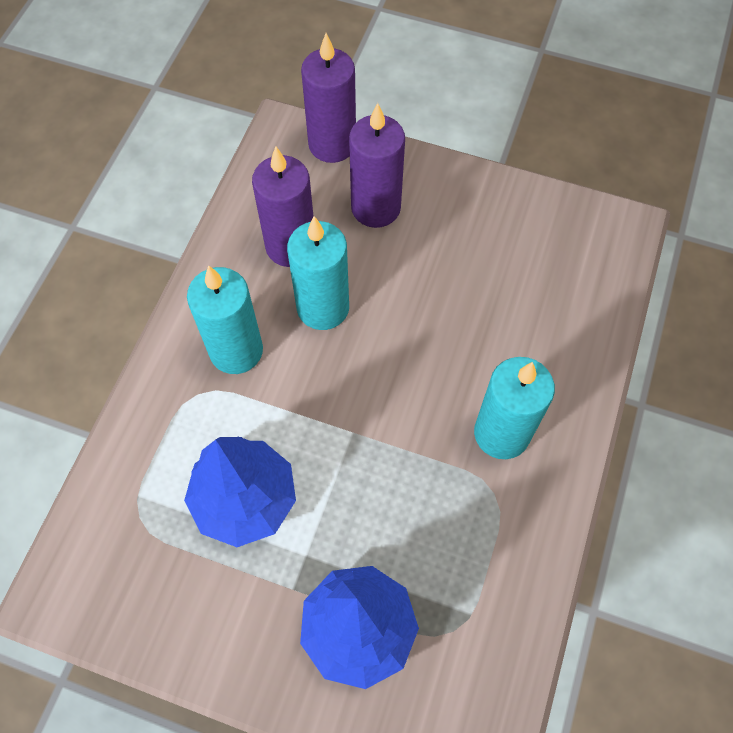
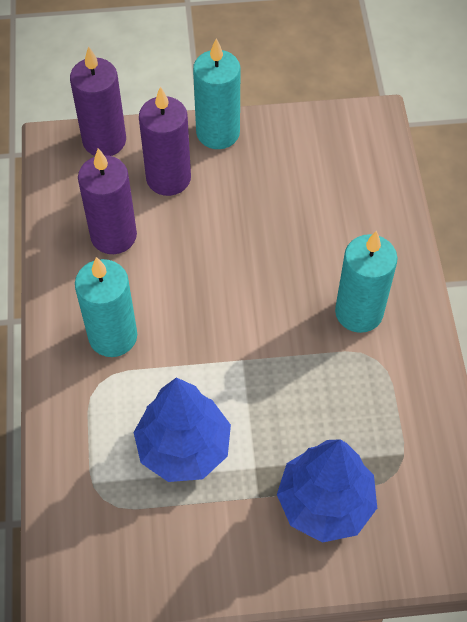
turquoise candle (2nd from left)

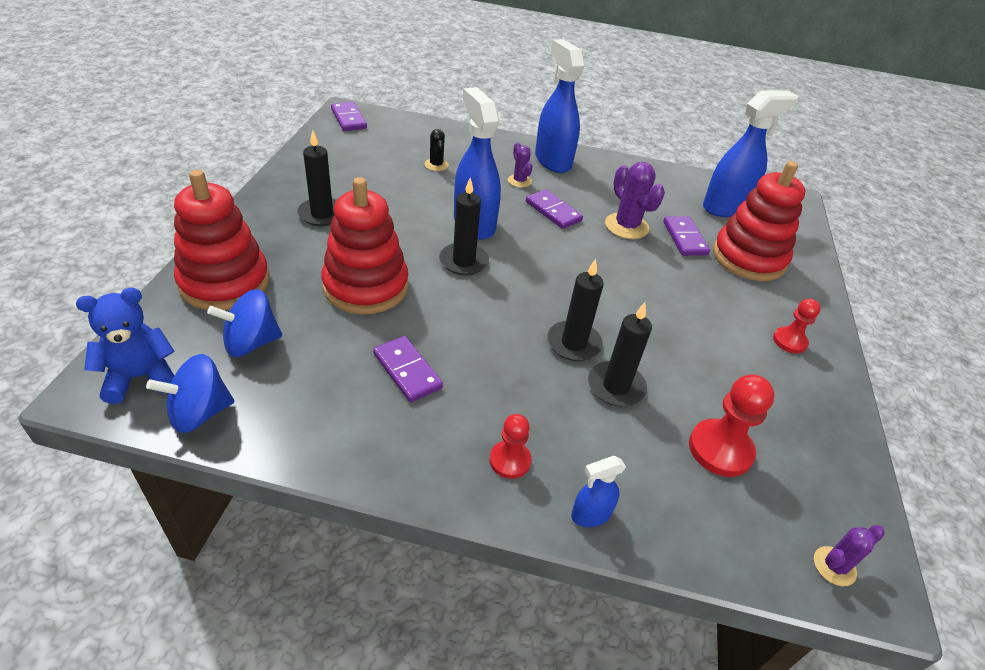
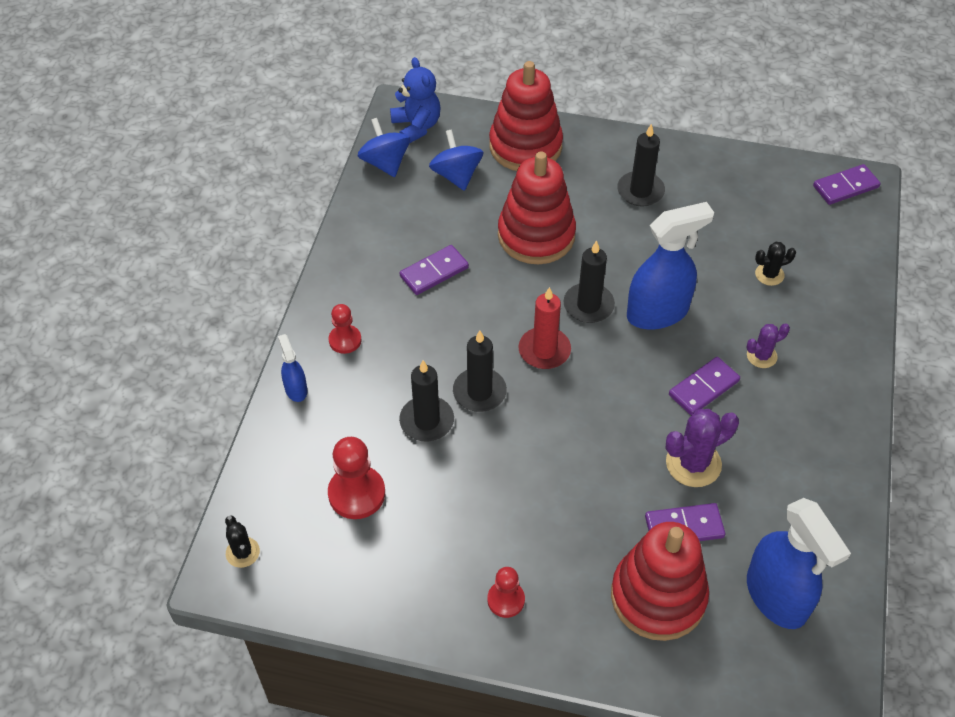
black cactus (1st from left)
red candle
blue spray bottle (2nd from left in the first image)

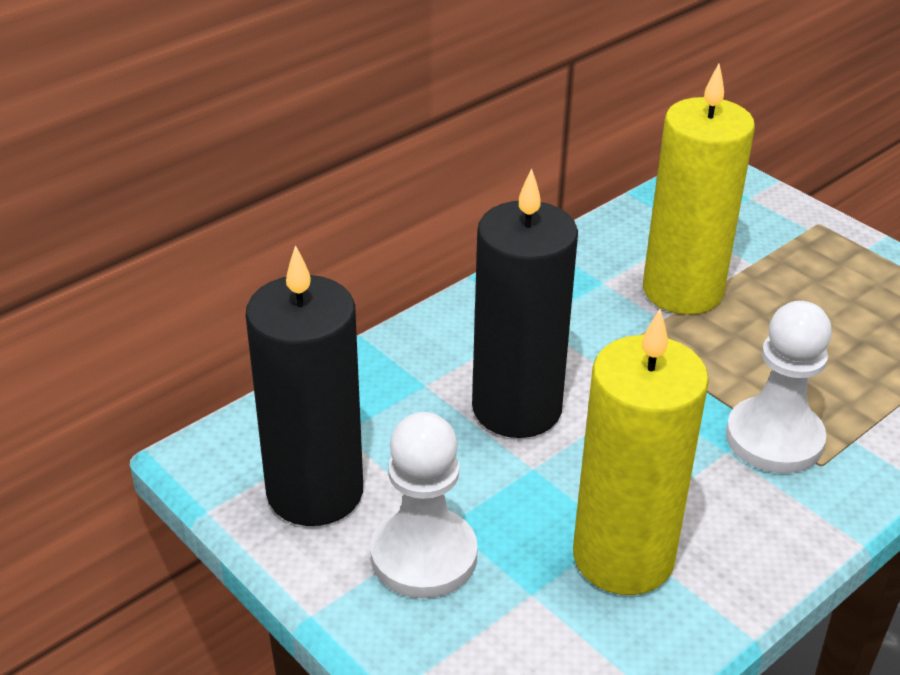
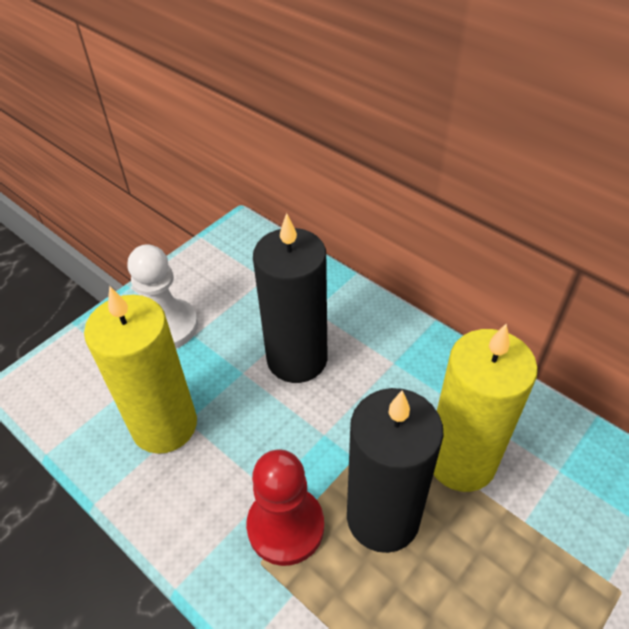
red pawn
black candle (2nd from left)

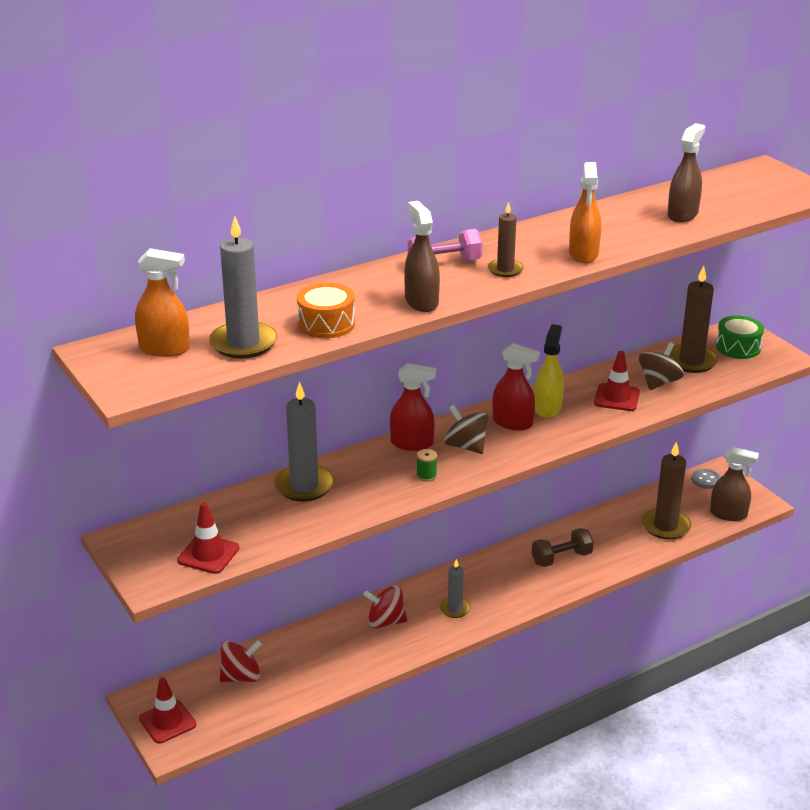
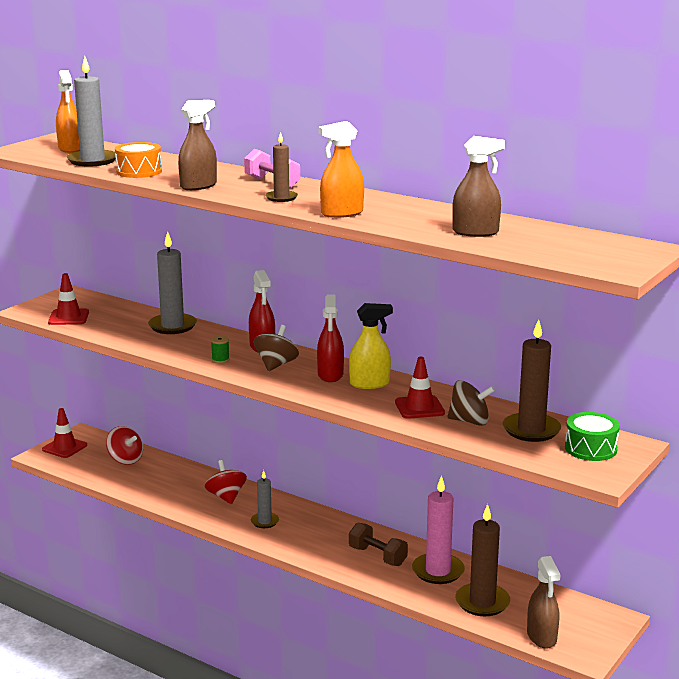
pink candle
grey button

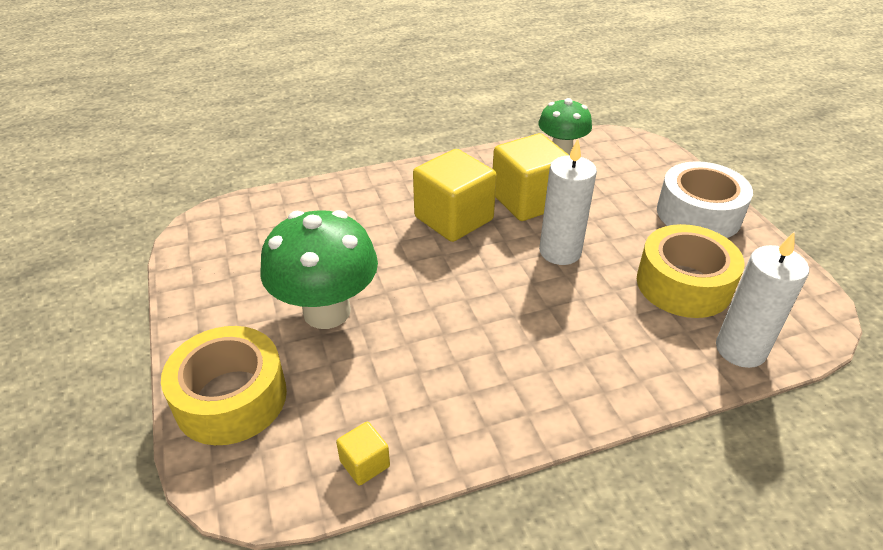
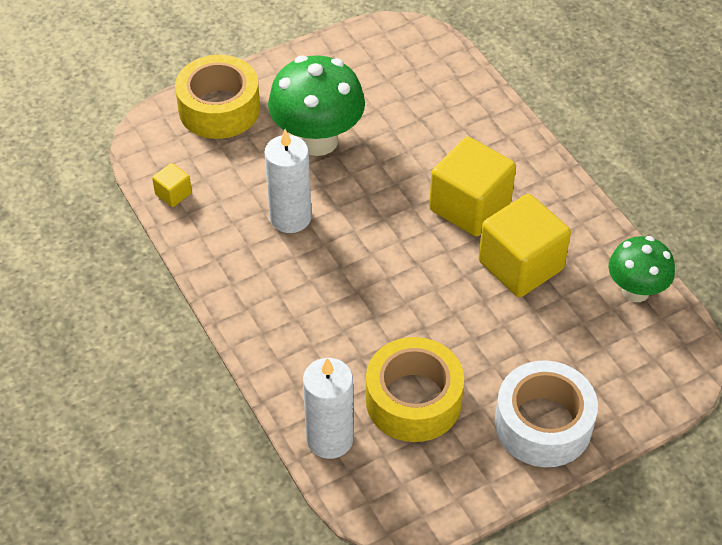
white candle (1st from left)

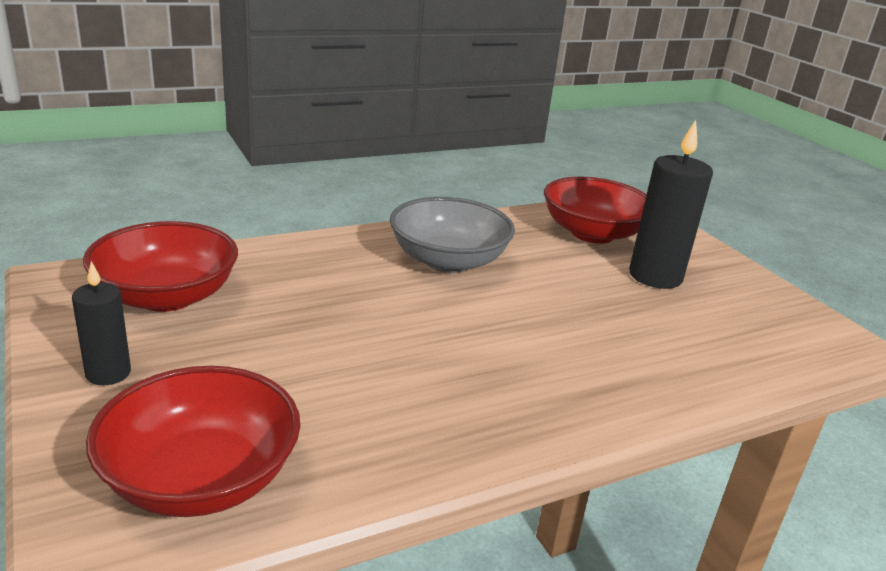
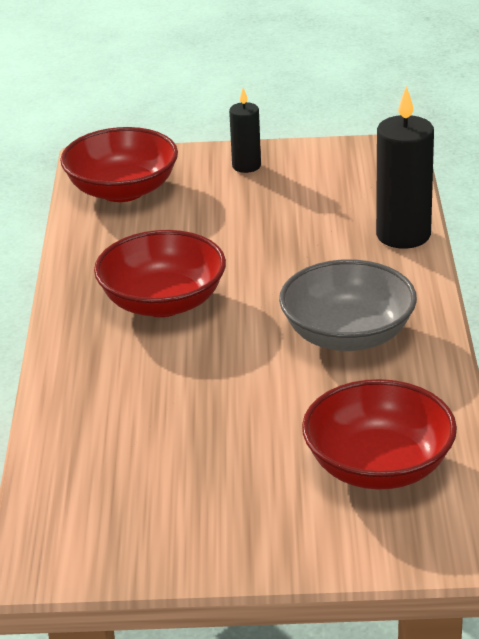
red bowl (2nd from left)
black candle (2nd from left)

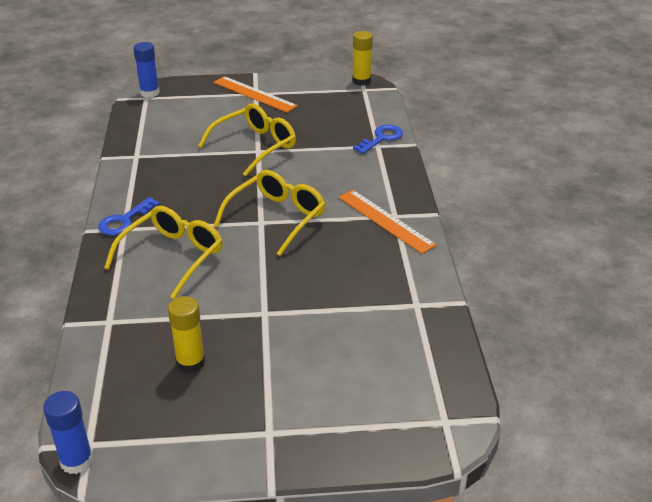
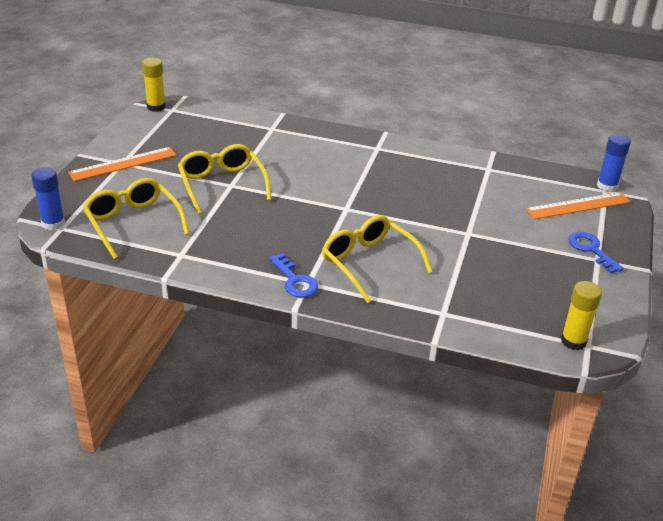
yellow glasses (1st from left)
orange ruler (2nd from left)
yellow glue stick (2nd from left)
blue key (2nd from left)
blue glue stick (2nd from left)

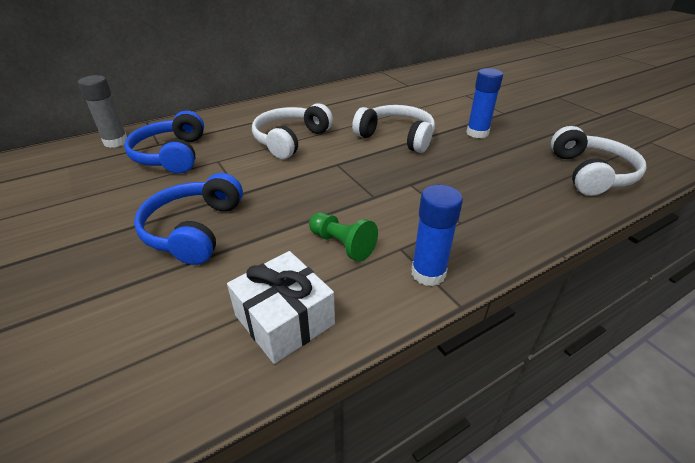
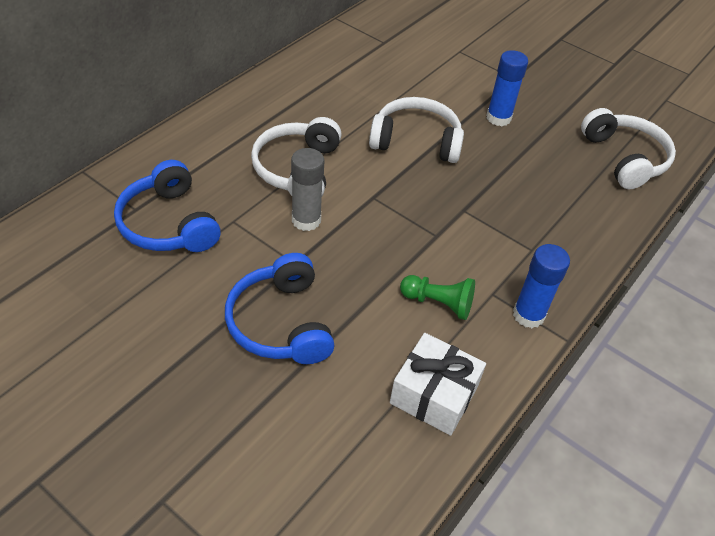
grey glue stick

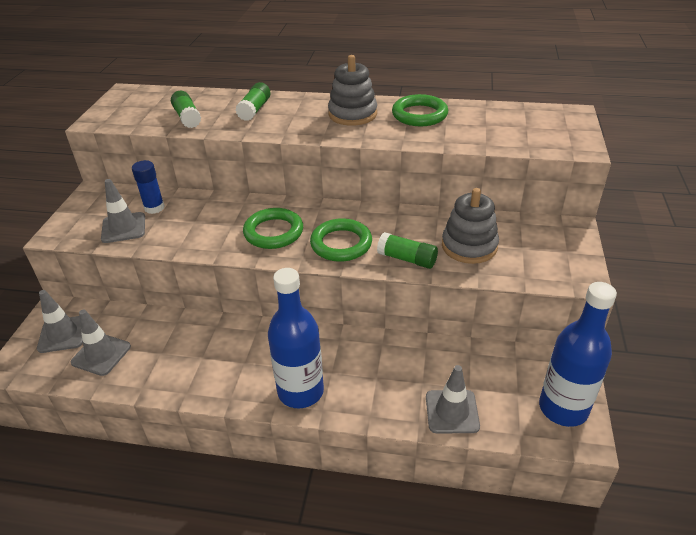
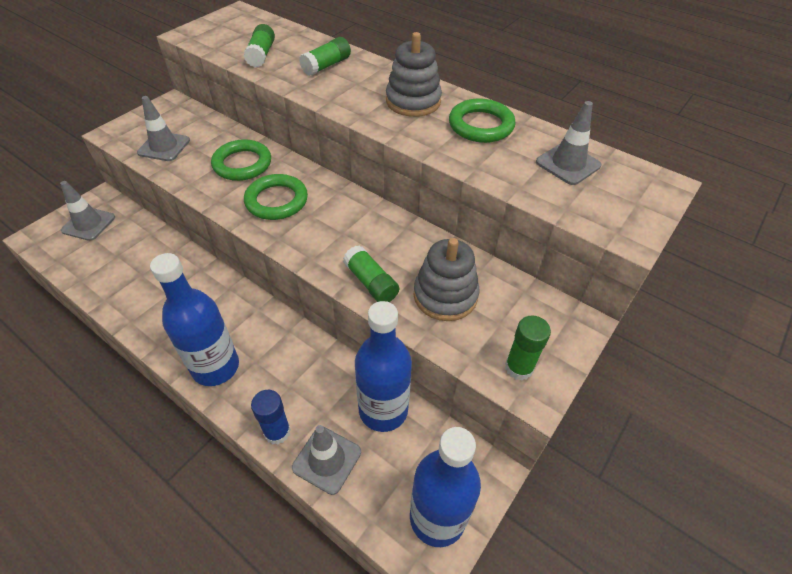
green ring (1st from left)
blue glue stick
blue bottle (2nd from left)
green glue stick (4th from left)
grey traffic cone (4th from left)

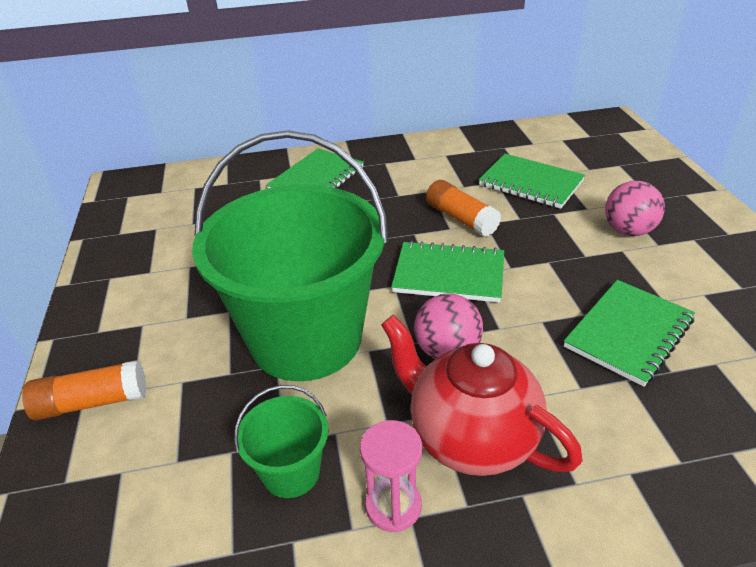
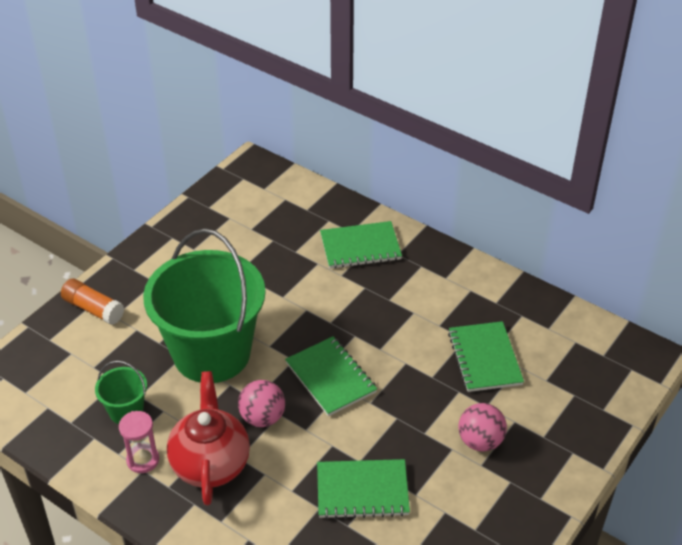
orange glue stick (2nd from left in the first image)

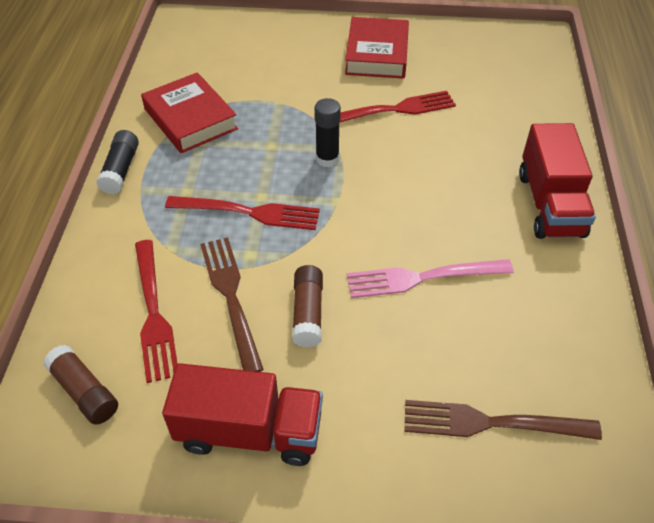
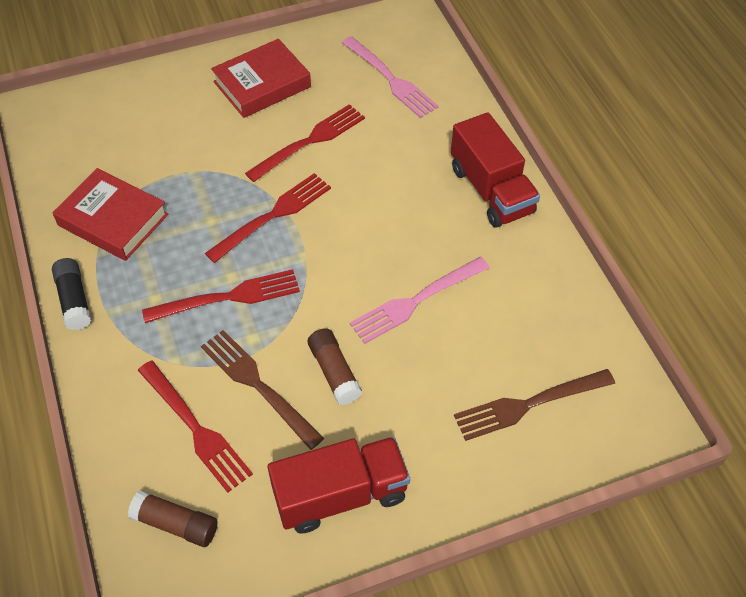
red fork (3rd from left)
red book (2nd from left)
pink fork (1st from left)

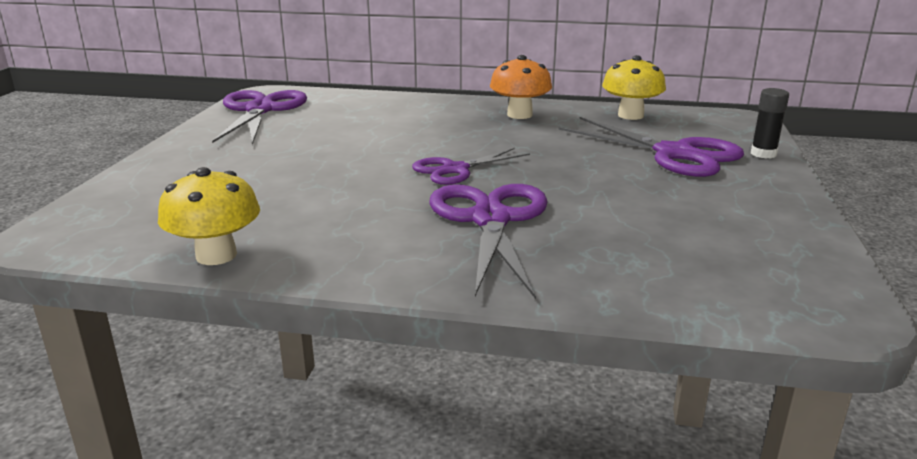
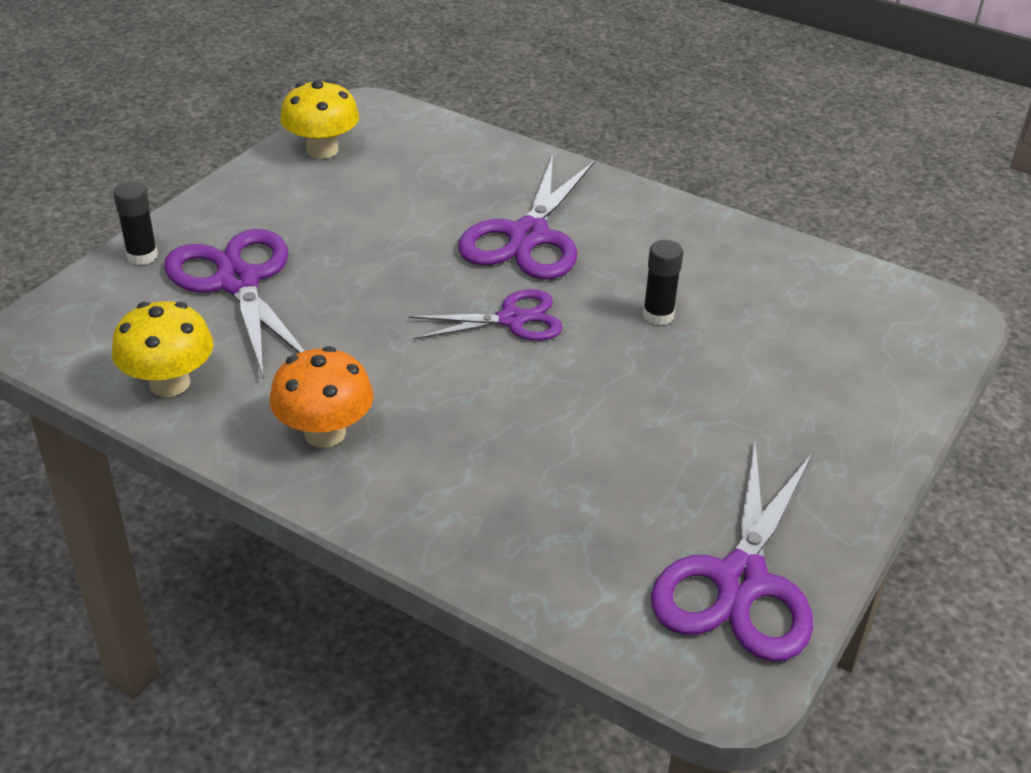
yellow mushroom (2nd from left)
black glue stick (2nd from left)

